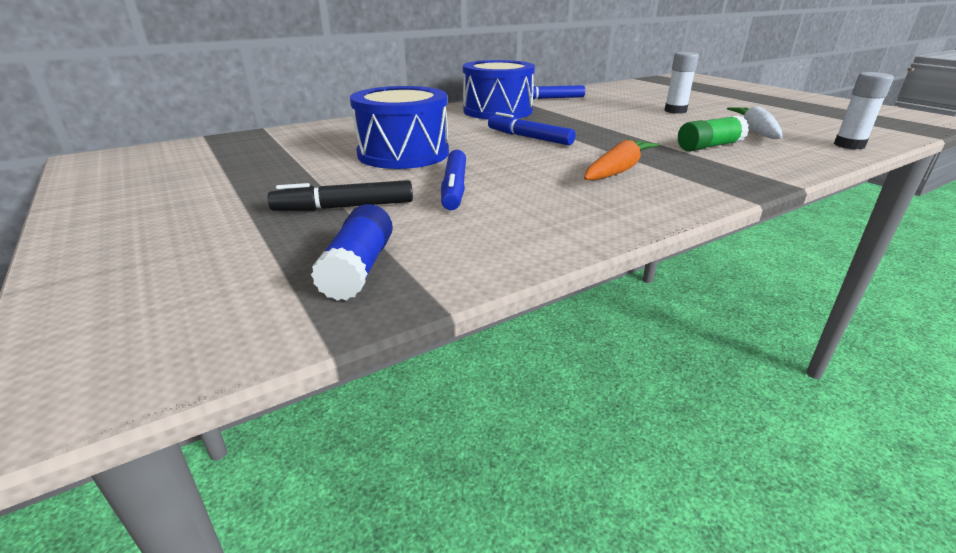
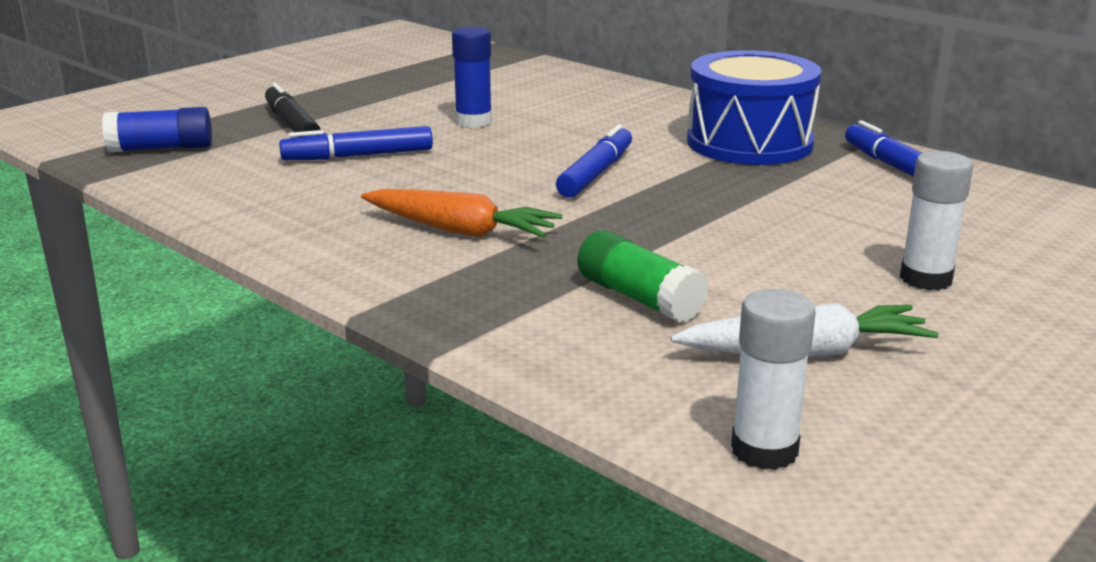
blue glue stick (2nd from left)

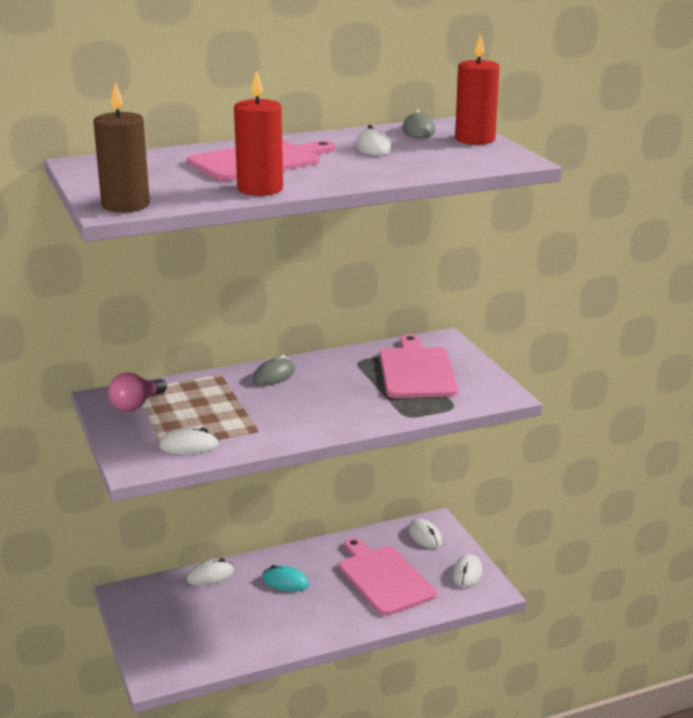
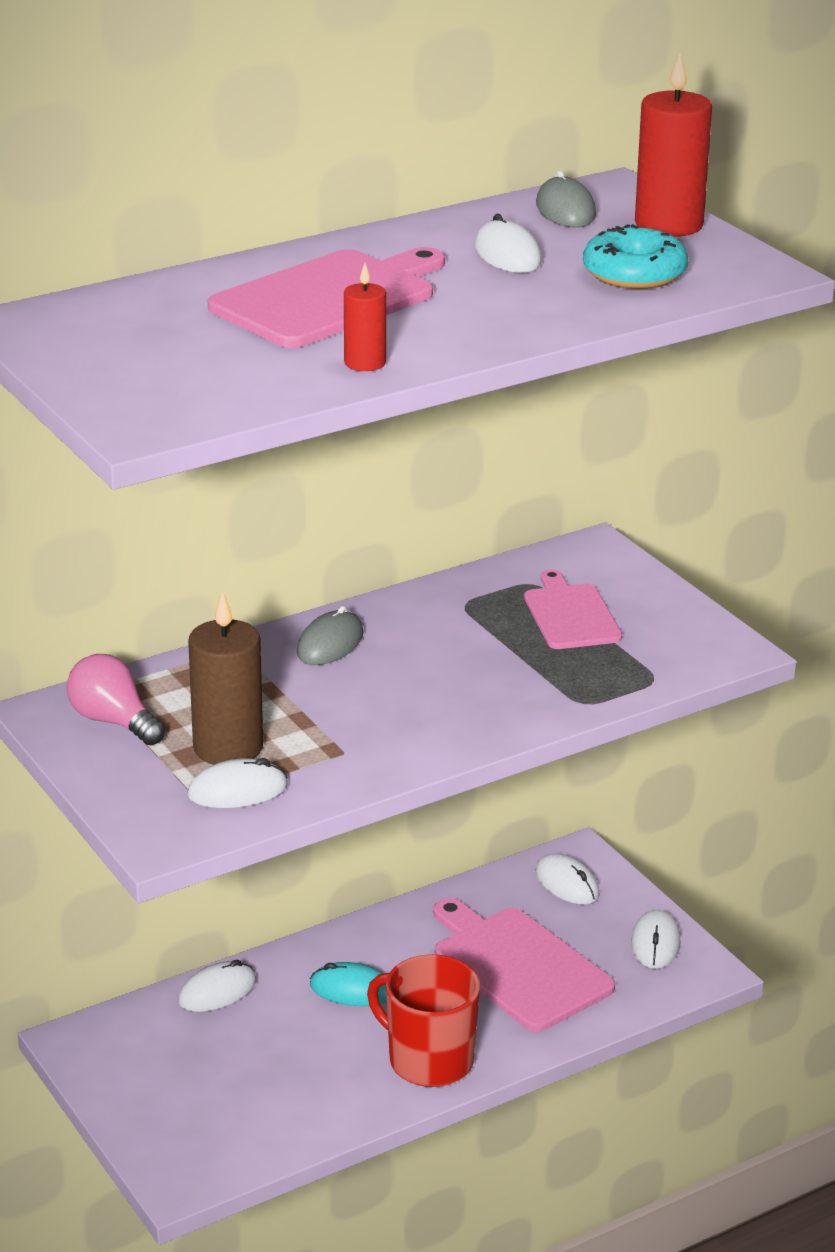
pink light bulb
brown candle
red candle (1st from left)
red mug
pink cutting board (3rd from left)
turquoise donut

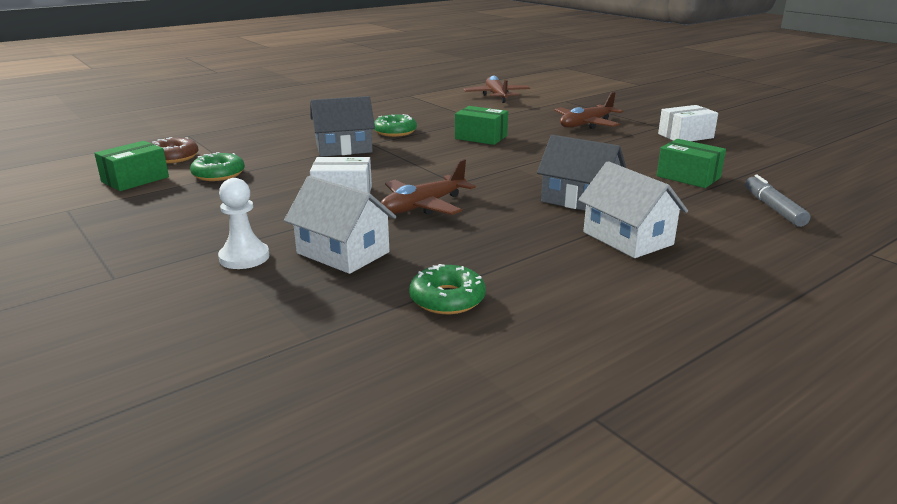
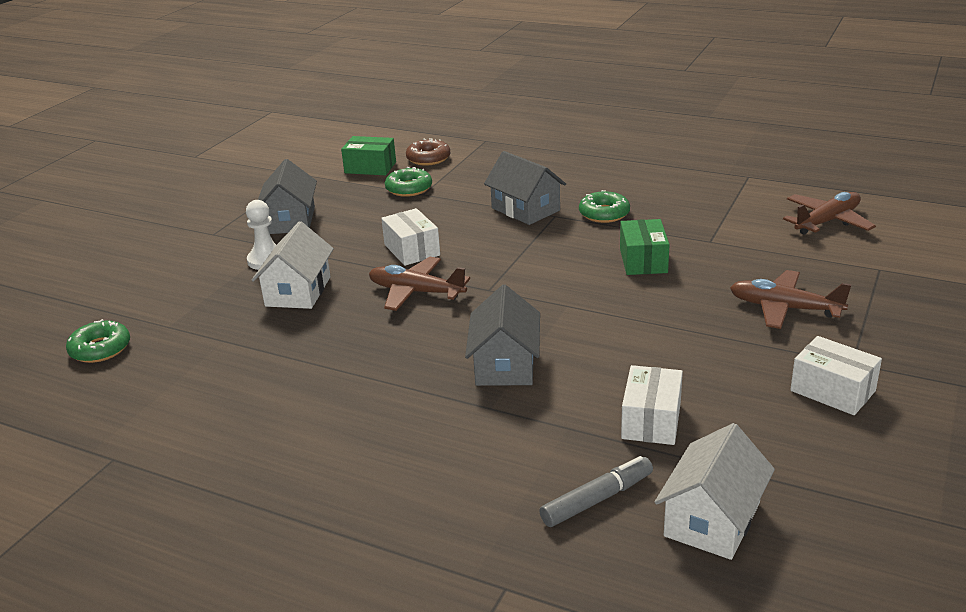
green donut (1st from left)
grey house (1st from left)
white box (2nd from left)
white house (2nd from left)

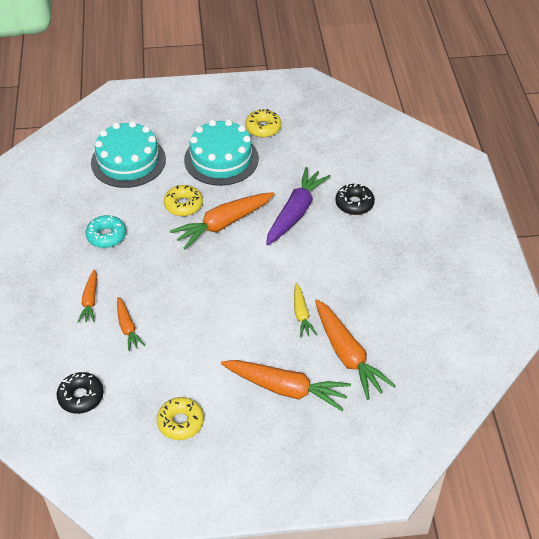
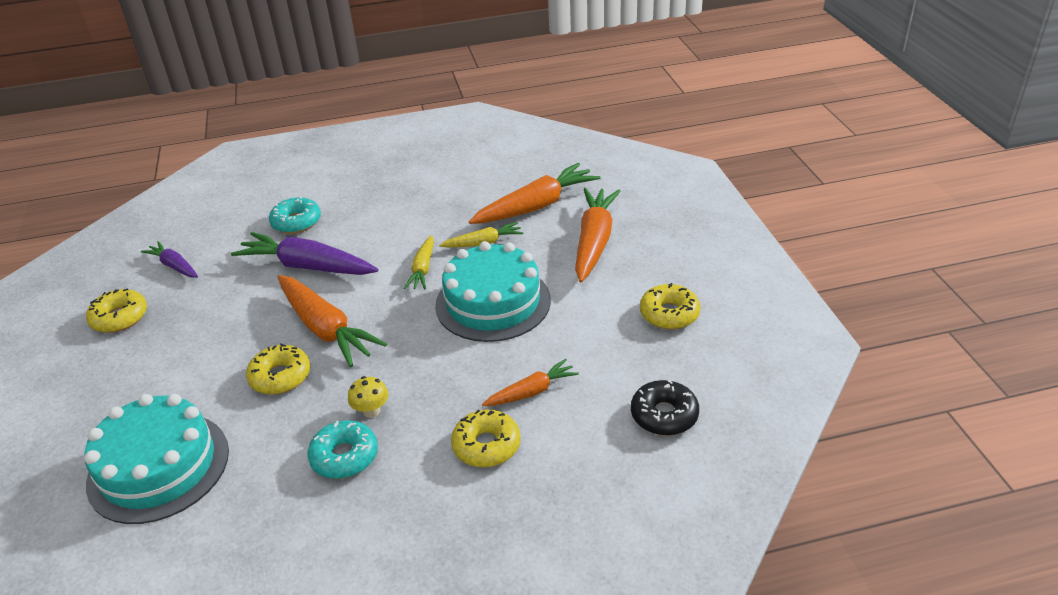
purple carrot (1st from left)
turquoise donut (1st from left)
yellow mushroom
yellow carrot (1st from left)
turquoise cake (2nd from left)
yellow donut (3rd from left)

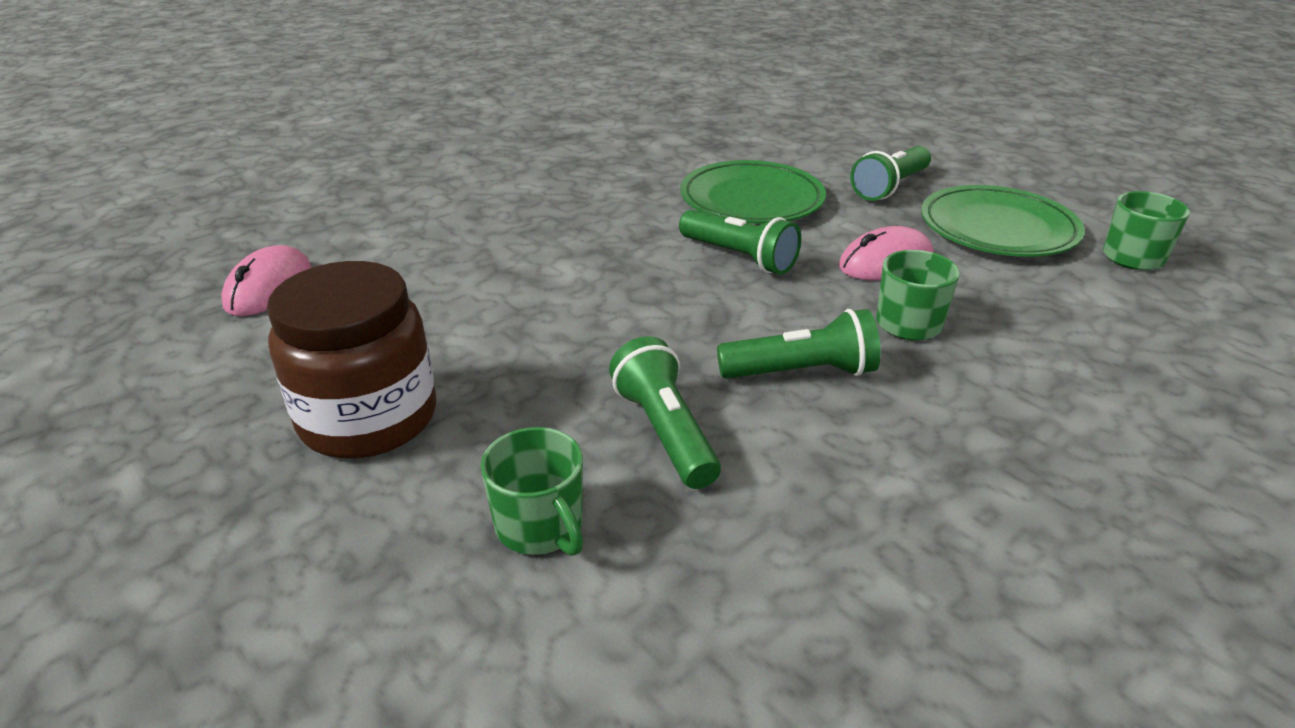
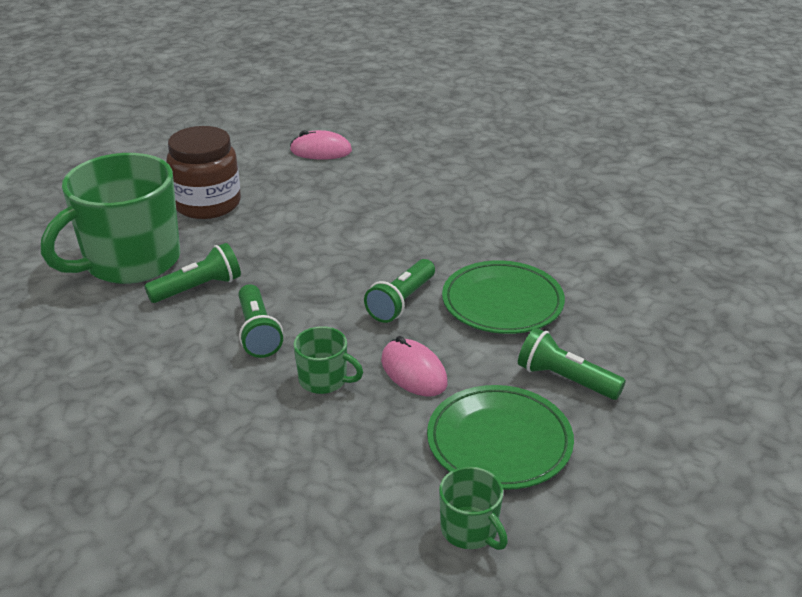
green mug (1st from left)

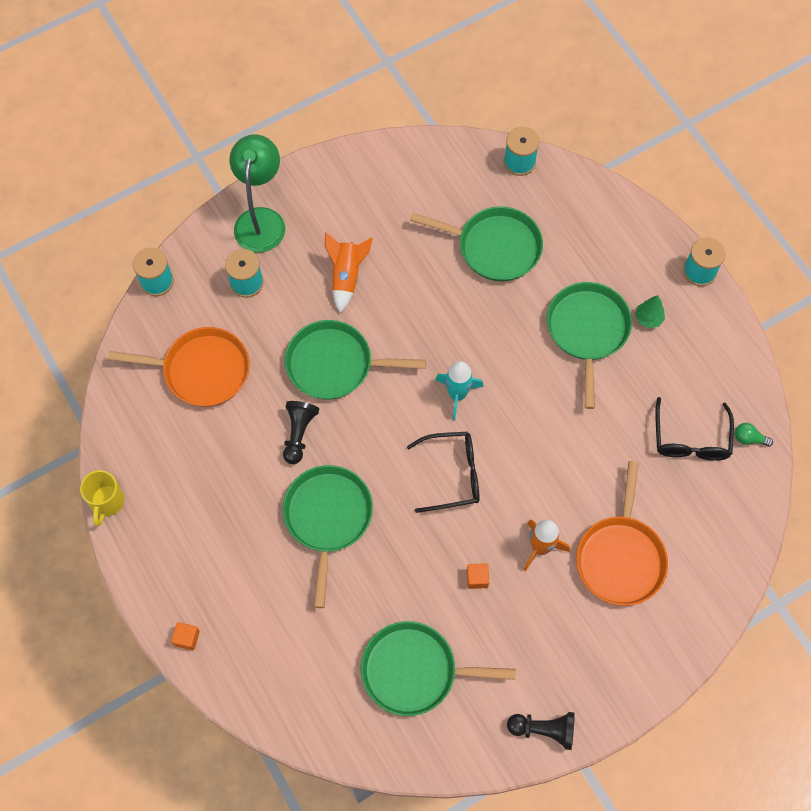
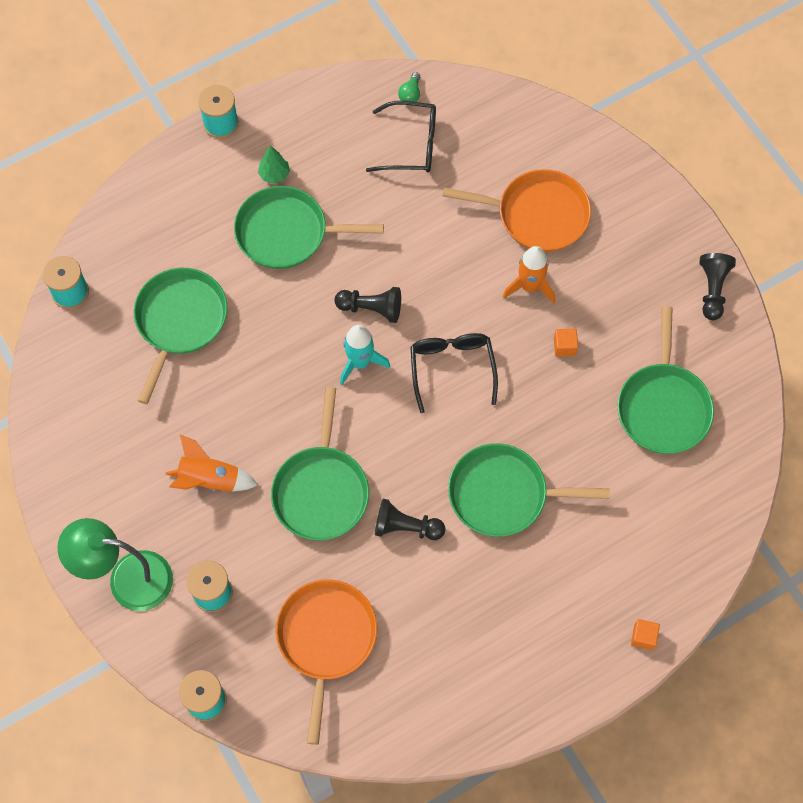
black pawn (1st from left)
yellow mug

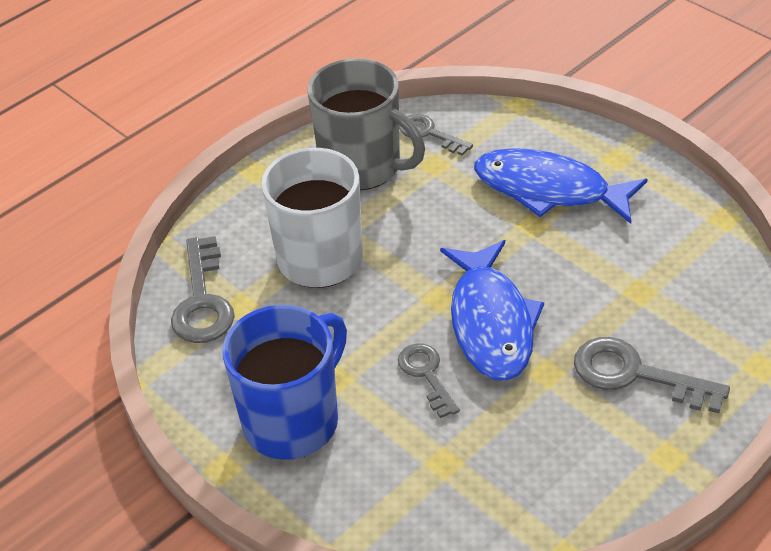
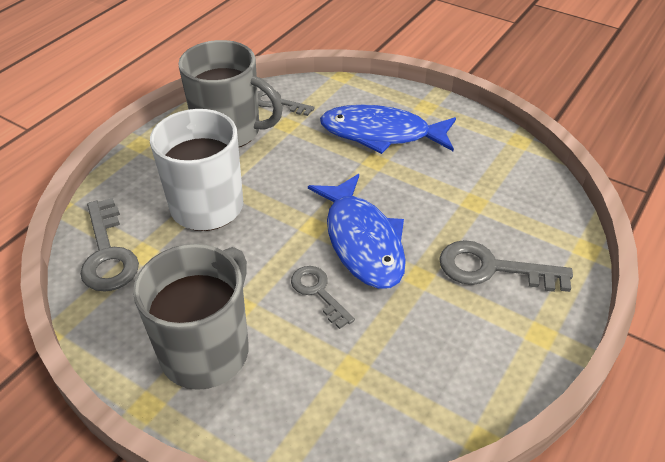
grey mug (1st from left)

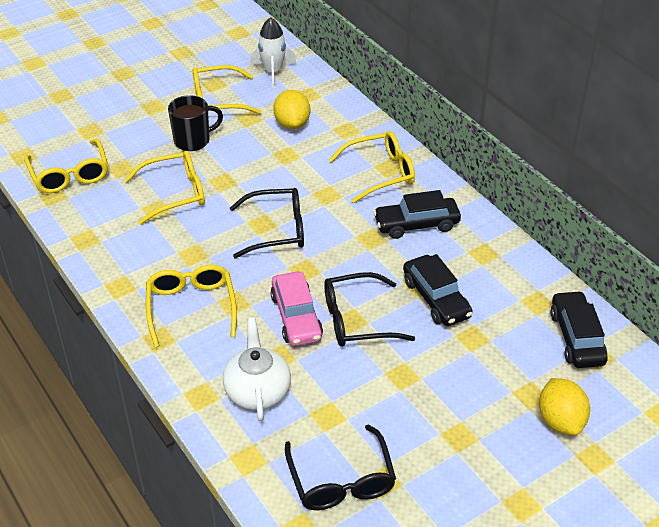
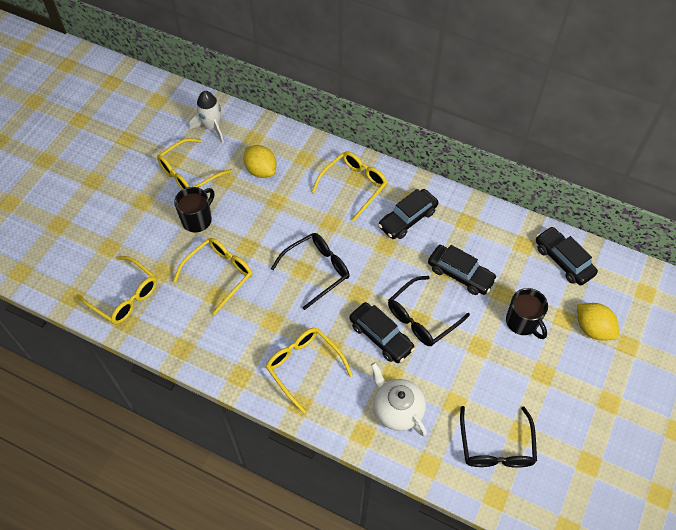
black car (1st from left)
black glasses (3rd from left)
black mug (2nd from left)

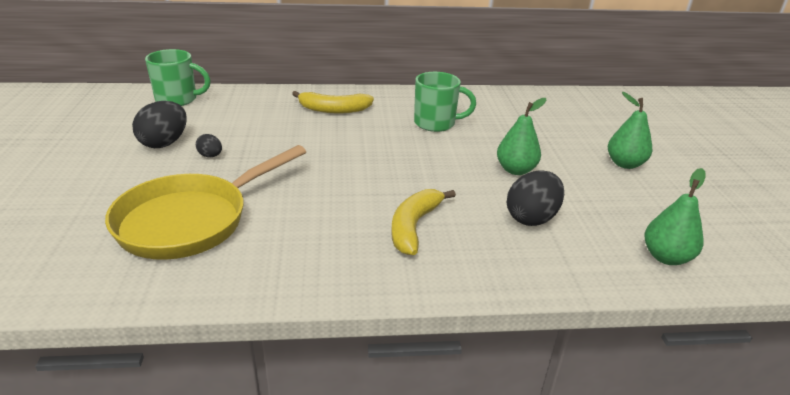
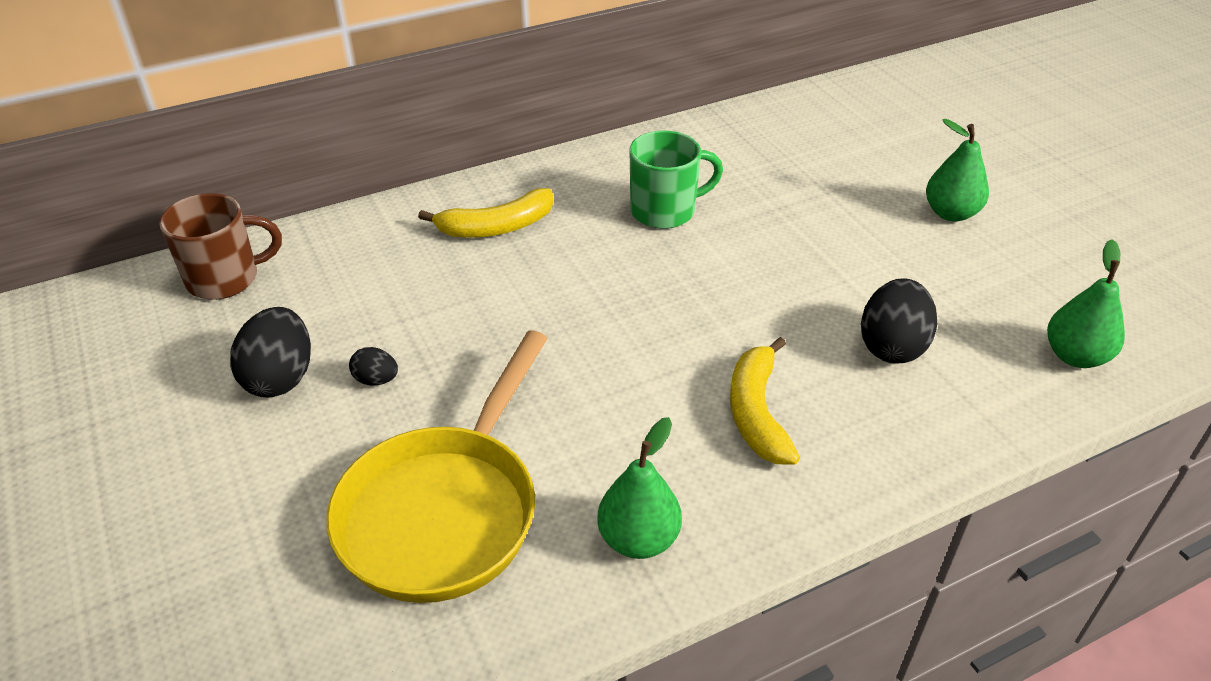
brown mug
green pear (1st from left)

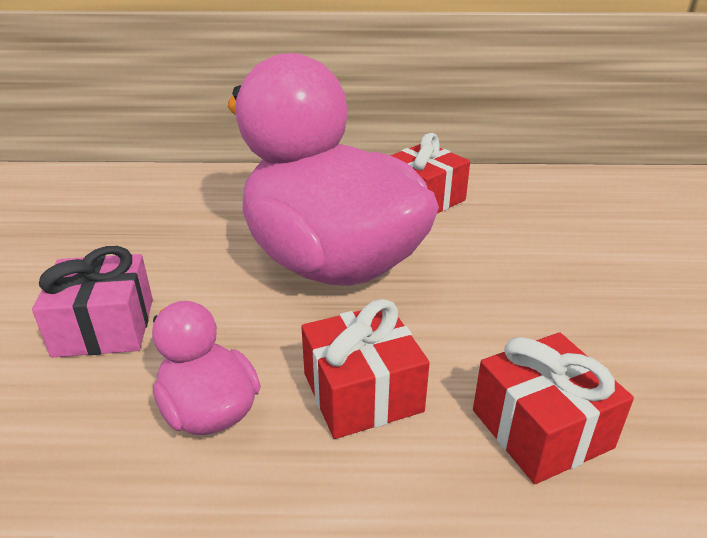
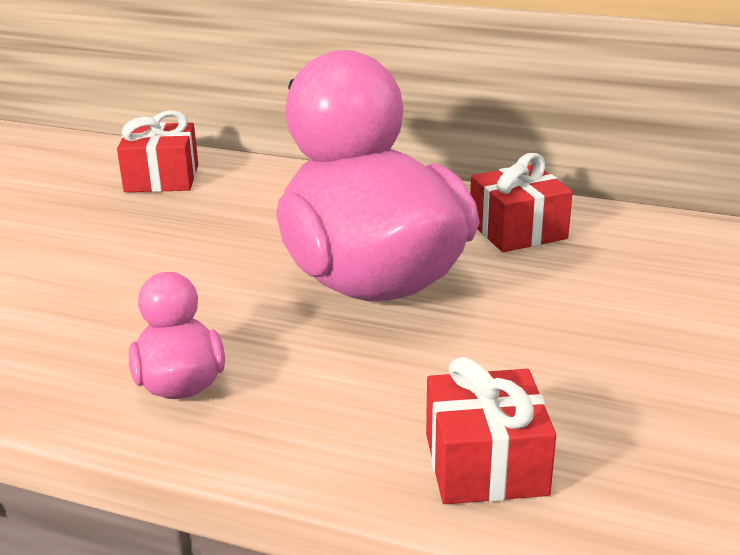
red gift (1st from left)
pink gift

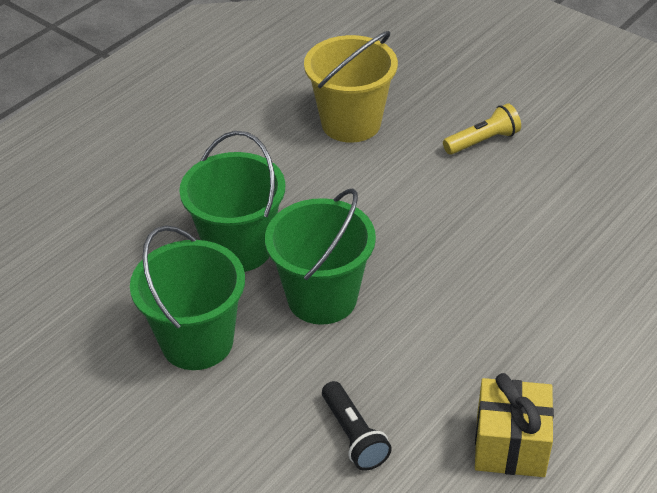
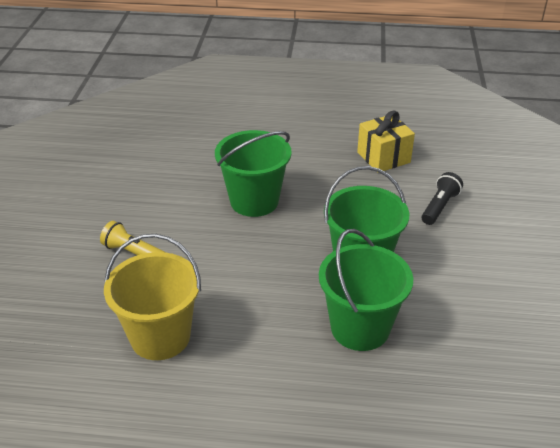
green bucket (1st from left)

